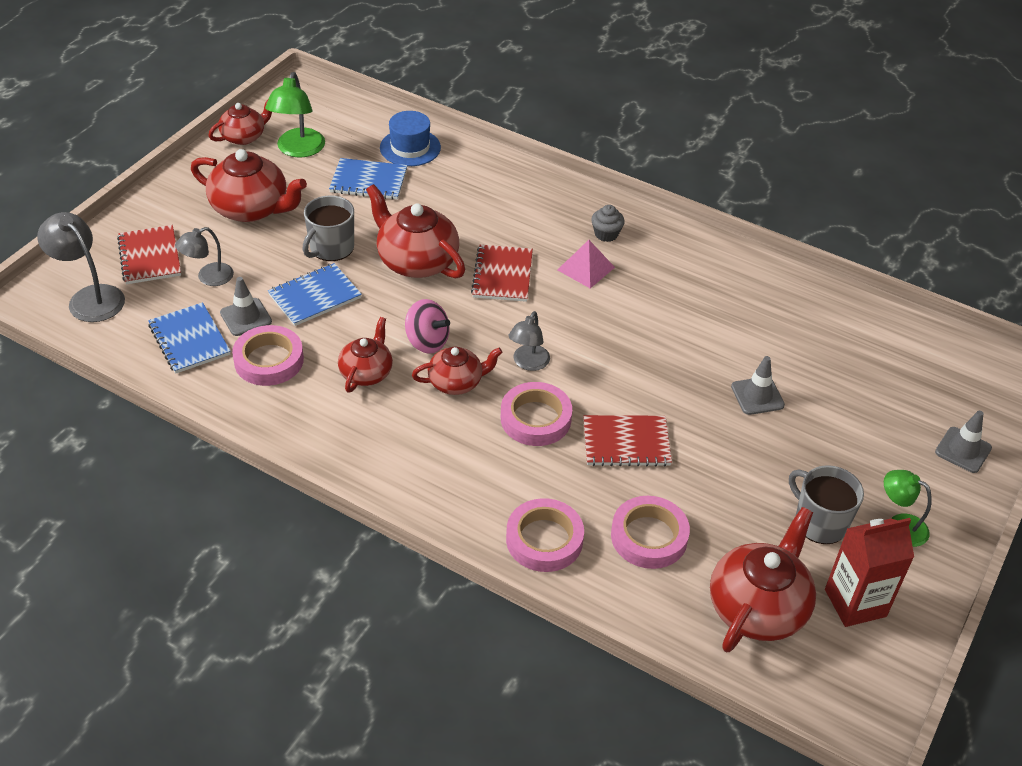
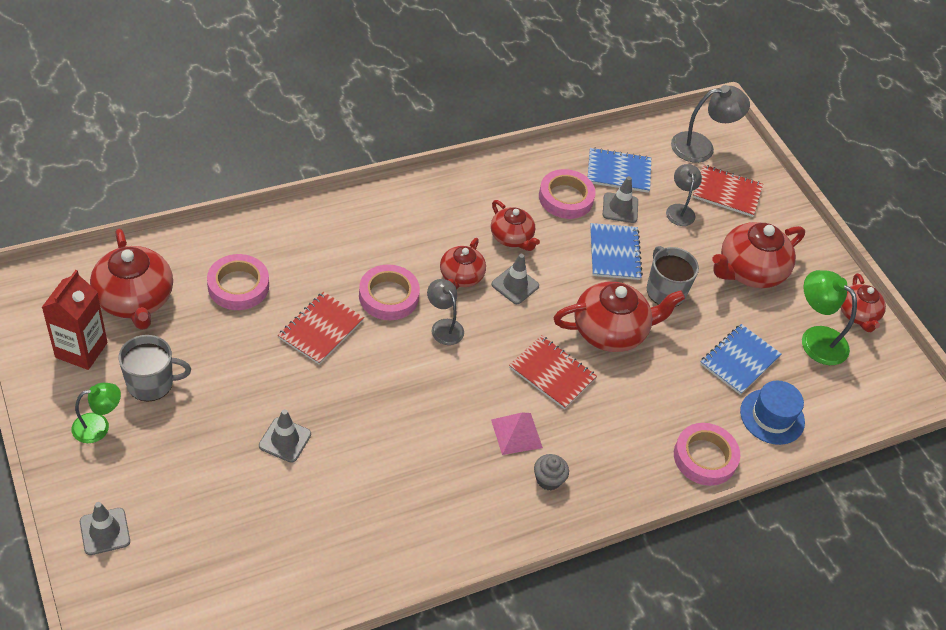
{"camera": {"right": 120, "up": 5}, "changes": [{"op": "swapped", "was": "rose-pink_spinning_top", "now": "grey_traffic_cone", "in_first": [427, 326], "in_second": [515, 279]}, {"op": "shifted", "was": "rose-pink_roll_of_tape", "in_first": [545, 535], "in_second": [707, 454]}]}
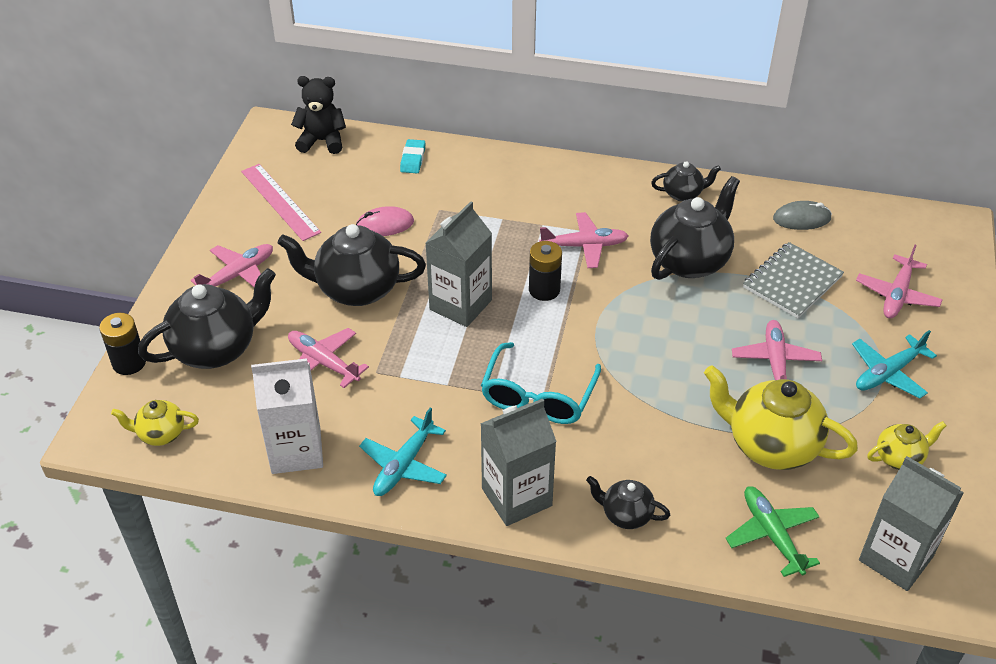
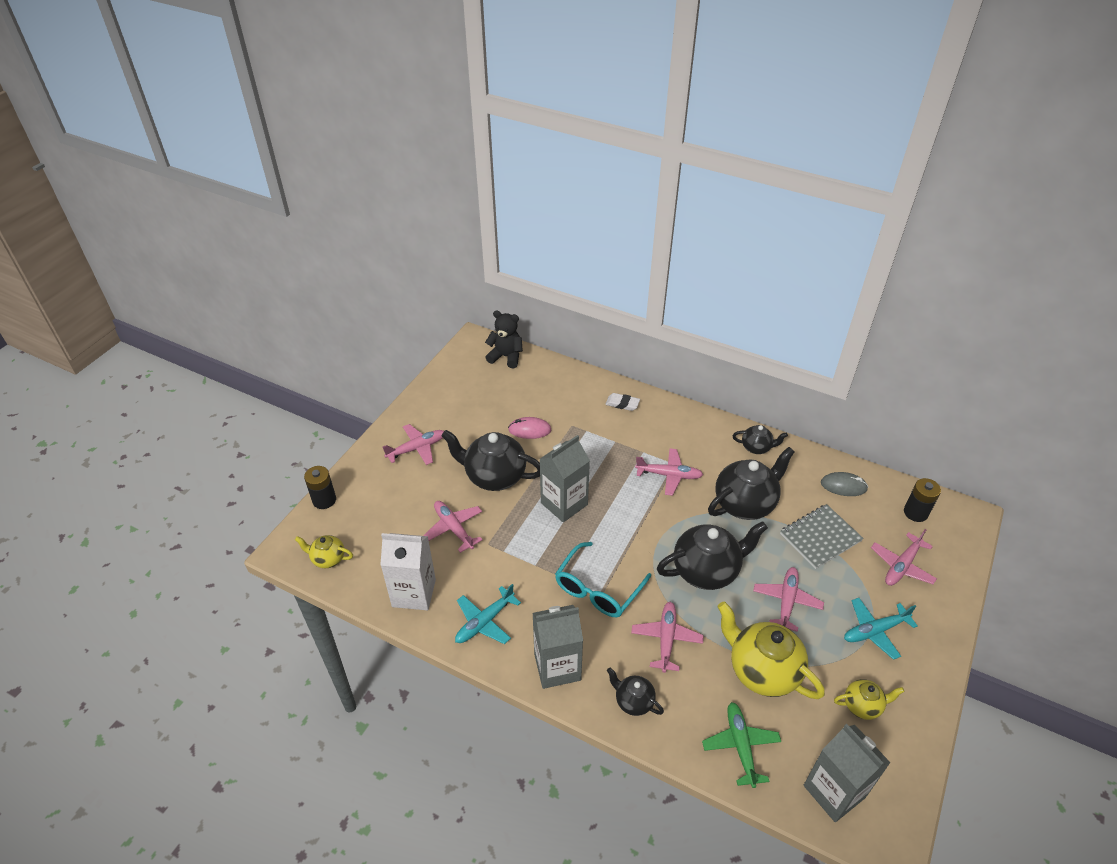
{"camera": {"right": 15, "up": 0}, "changes": [{"op": "gone", "was": "teal_eraser", "in_first": [412, 156]}, {"op": "gone", "was": "rose-pink_straightedge", "in_first": [281, 202]}, {"op": "shifted", "was": "black_AA_battery", "in_first": [545, 271], "in_second": [922, 500]}, {"op": "shifted", "was": "black_teapot", "in_first": [207, 318], "in_second": [712, 555]}, {"op": "new", "now": "snow-white_eraser", "in_second": [622, 402]}, {"op": "new", "now": "rose-pink_toy_plane", "in_second": [667, 637]}]}
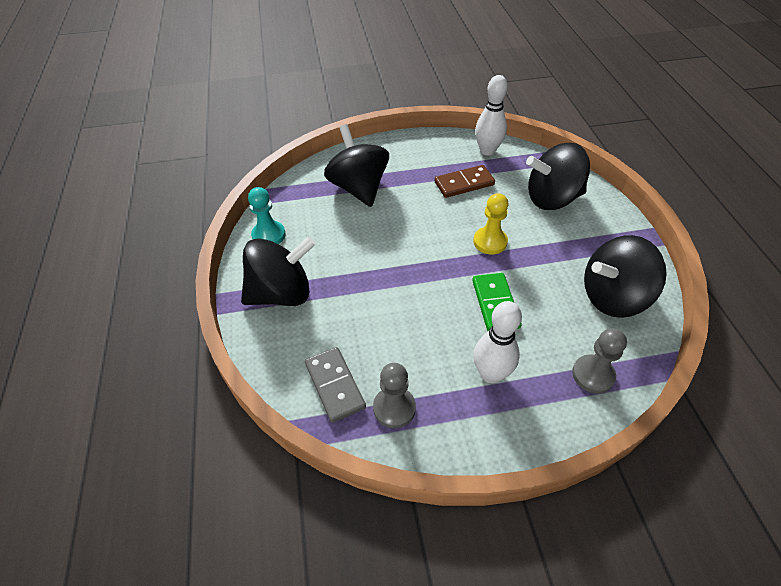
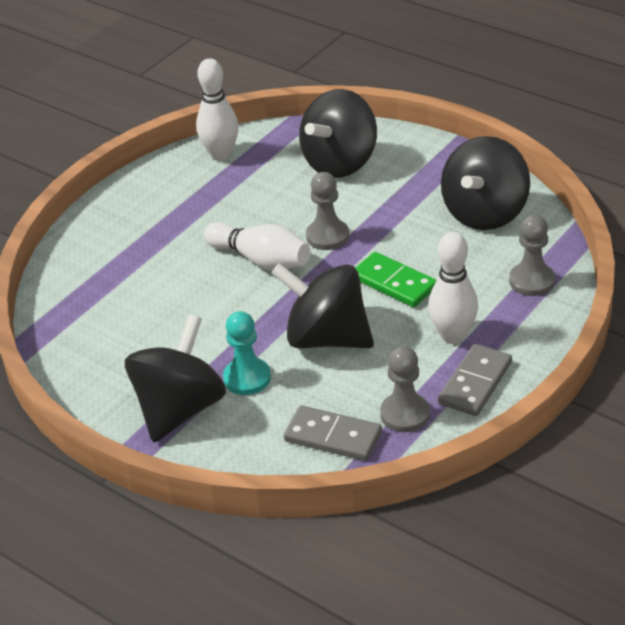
{"camera": {"right": -40, "up": -10}, "changes": [{"op": "shifted", "was": "black_spinning_top", "in_first": [356, 165], "in_second": [322, 305]}, {"op": "gone", "was": "dark_brown_domino_piece", "in_first": [464, 181]}, {"op": "shifted", "was": "teal_chess_pawn", "in_first": [266, 215], "in_second": [247, 353]}, {"op": "repainted", "was": "yellow_chess_pawn", "now": "grey_chess_pawn", "in_first": [490, 224], "in_second": [327, 211]}, {"op": "new", "now": "snow-white_tenpin", "in_second": [257, 246]}, {"op": "new", "now": "grey_domino_piece", "in_second": [475, 380]}]}
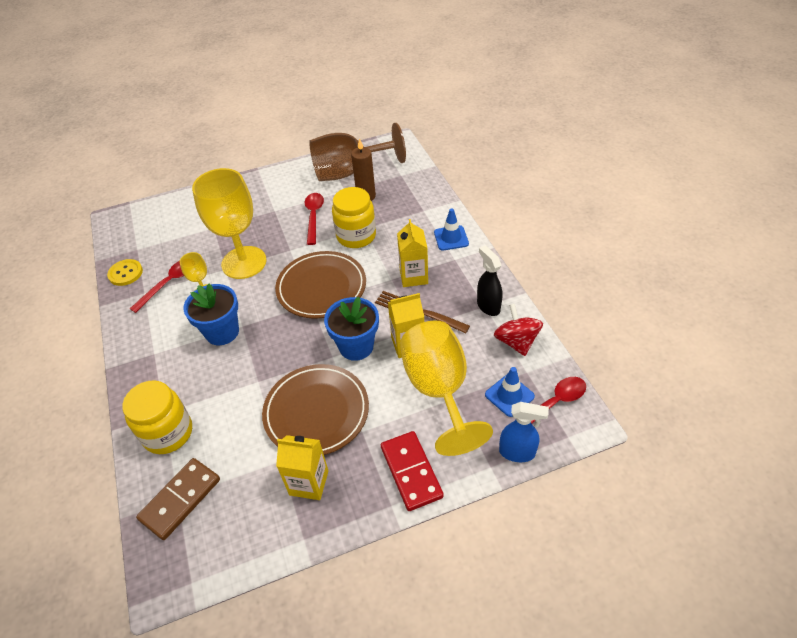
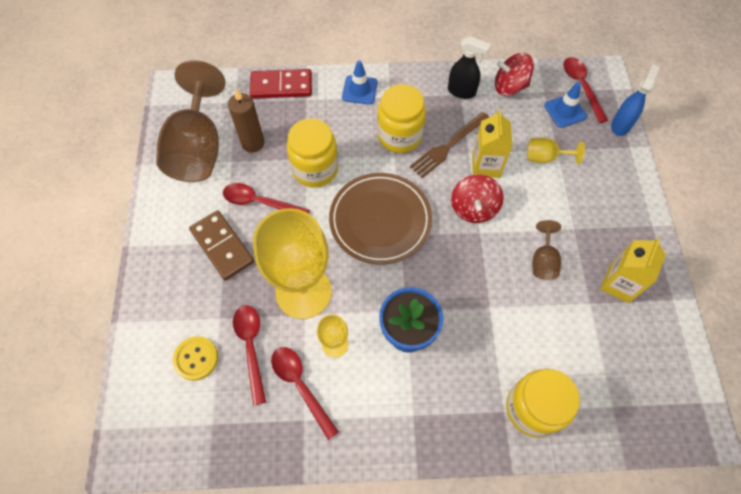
{"camera": {"right": -75, "up": 15}, "changes": [{"op": "swapped", "was": "yellow_carton", "now": "yellow_preserve_jar", "in_first": [412, 253], "in_second": [401, 118]}, {"op": "rotated", "was": "black_spray_cleaner", "in_first": [489, 280], "in_second": [469, 67], "clockwise": -150}, {"op": "shifted", "was": "yellow_shirt_button", "in_first": [125, 272], "in_second": [195, 358]}, {"op": "swapped", "was": "royal_blue_flower_pot", "now": "scarlet_spinning_top", "in_first": [351, 329], "in_second": [477, 198]}, {"op": "scaled", "was": "yellow_chalice", "in_first": [446, 388], "in_second": [556, 151], "ratio": 0.45}, {"op": "swapped", "was": "dark_brown_plate", "now": "dark_brown_chalice", "in_first": [315, 409], "in_second": [546, 250]}, {"op": "shifted", "was": "scarlet_domino_piece", "in_first": [412, 471], "in_second": [281, 84]}, {"op": "shifted", "was": "dark_brown_domino_piece", "in_first": [178, 499], "in_second": [221, 245]}, {"op": "new", "now": "scarlet_tablespoon", "in_second": [249, 355]}]}
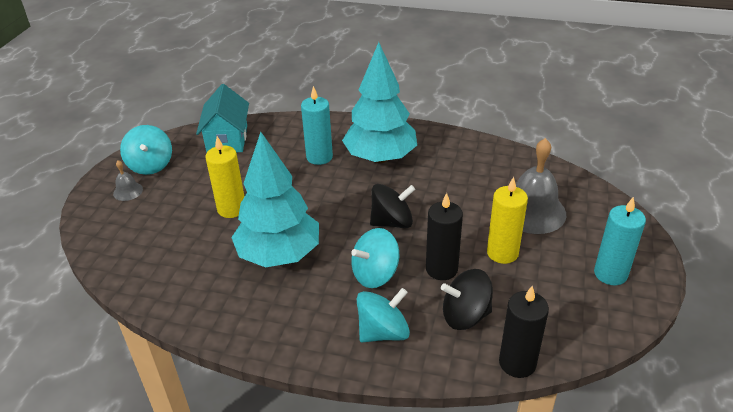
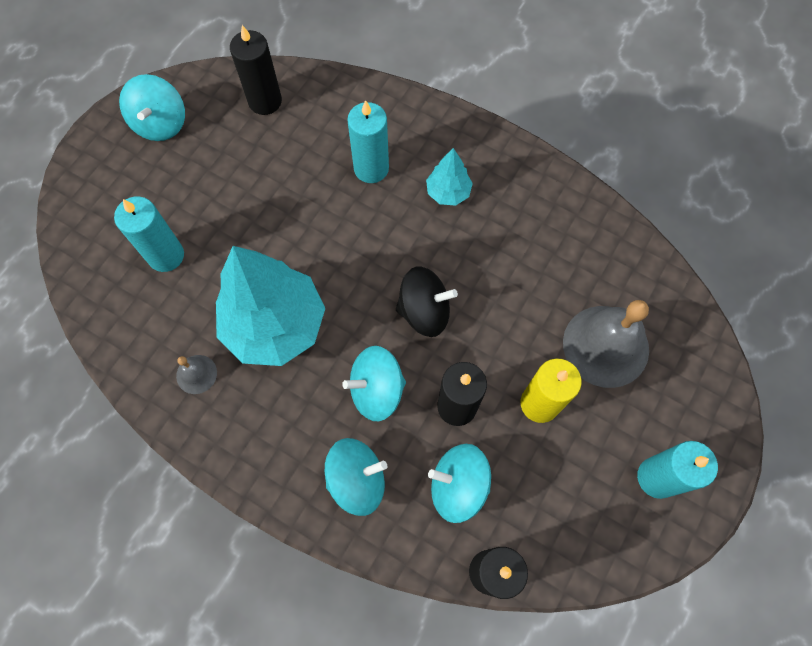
{"camera": {"right": 15, "up": 30}, "changes": [{"op": "scaled", "was": "teal_tree", "in_first": [379, 102], "in_second": [449, 177], "ratio": 0.46}, {"op": "swapped", "was": "teal_house", "now": "black_pillar_candle", "in_first": [222, 118], "in_second": [256, 70]}, {"op": "gone", "was": "yellow_pillar_candle", "in_first": [225, 177]}, {"op": "shifted", "was": "grey_hand_bell", "in_first": [128, 180], "in_second": [196, 374]}, {"op": "repainted", "was": "black_spinning_top", "now": "teal_spinning_top", "in_first": [467, 299], "in_second": [459, 483]}, {"op": "new", "now": "teal_pillar_candle", "in_second": [149, 234]}]}
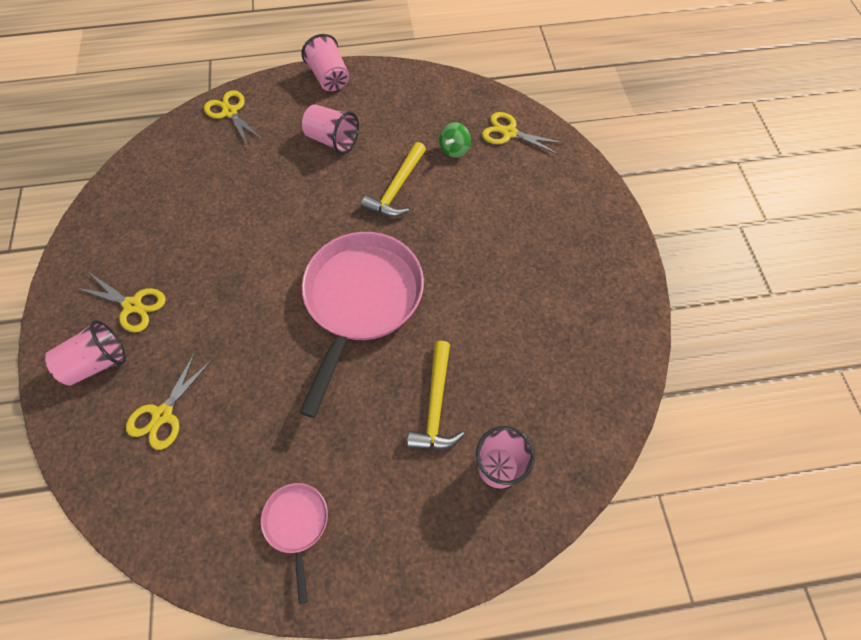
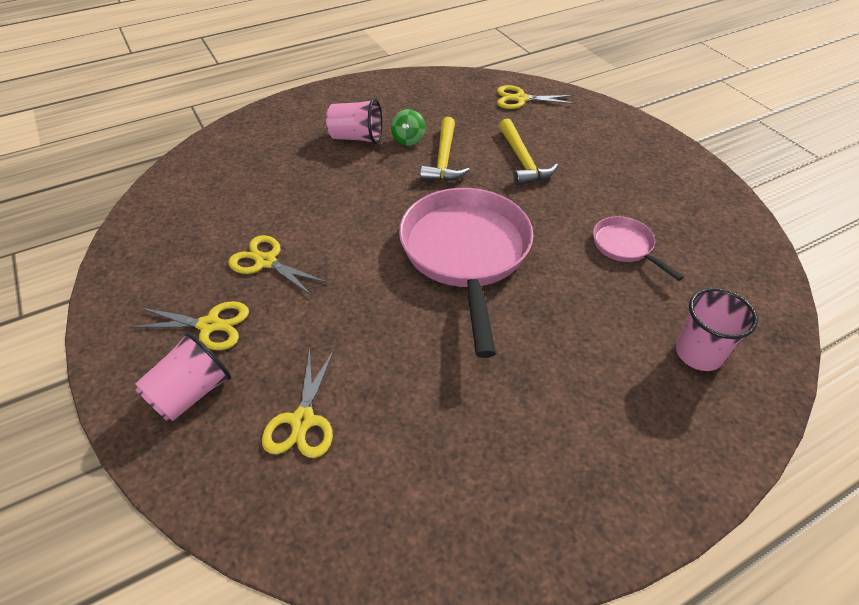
{"camera": {"right": -20, "up": -15}, "changes": [{"op": "gone", "was": "rose-pink_tumbler", "in_first": [325, 62]}, {"op": "shifted", "was": "yellow_pair_of_scissors", "in_first": [233, 118], "in_second": [278, 265]}, {"op": "shifted", "was": "emerald_spinning_top", "in_first": [455, 140], "in_second": [408, 127]}, {"op": "shifted", "was": "yellow_carpenter's_hammer", "in_first": [436, 395], "in_second": [528, 152]}, {"op": "shifted", "was": "rose-pink_skillet", "in_first": [294, 543], "in_second": [638, 248]}]}
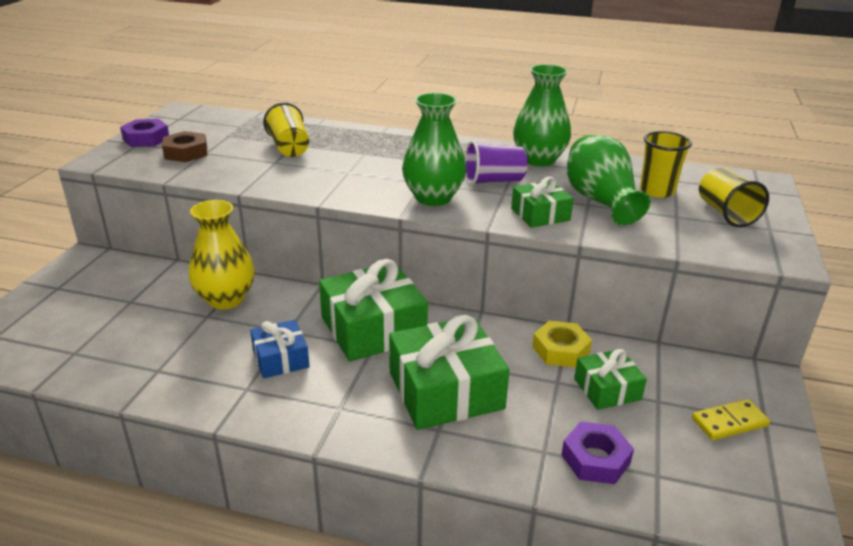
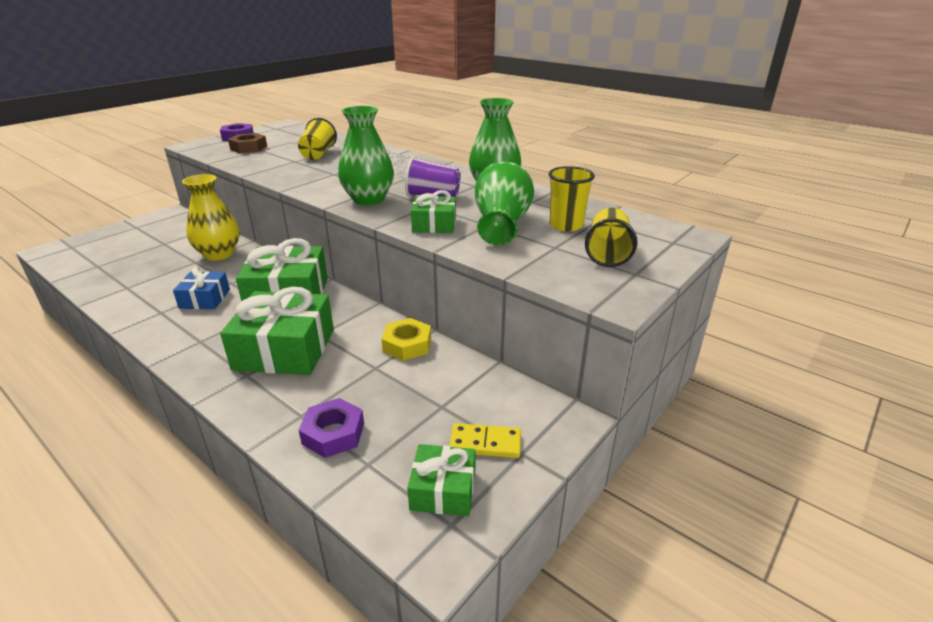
{"camera": {"right": 25, "up": 0}, "changes": [{"op": "shifted", "was": "emerald_gift", "in_first": [610, 379], "in_second": [441, 480]}]}
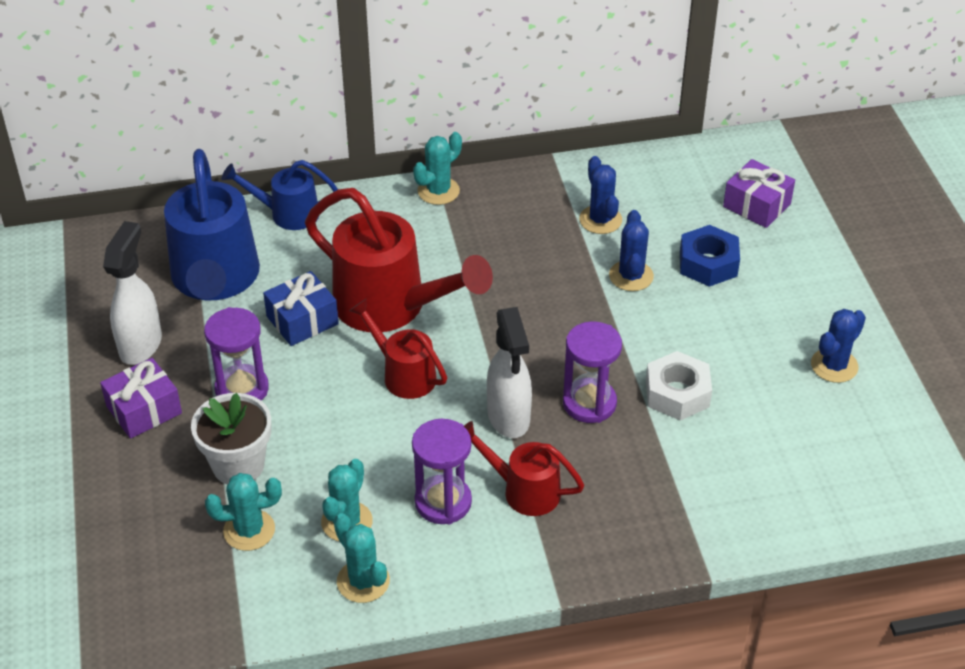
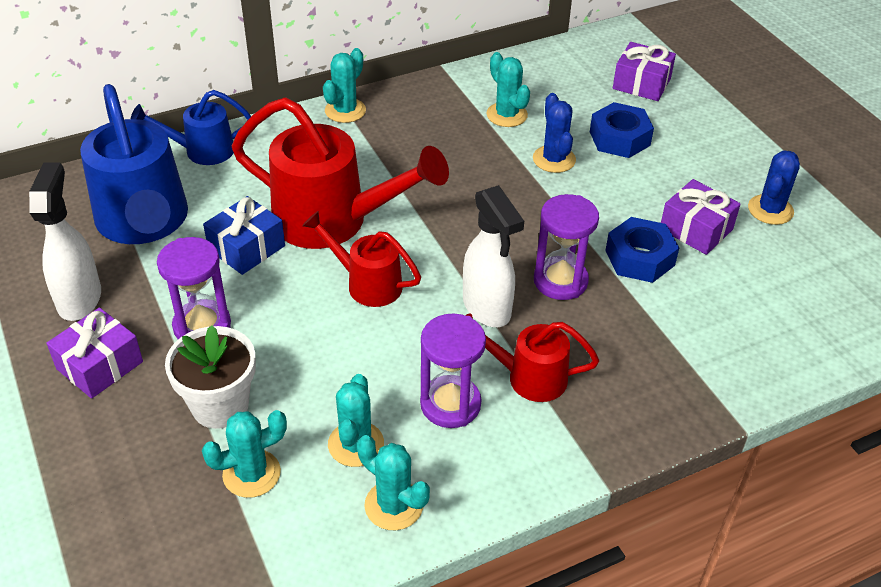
{"camera": {"right": -15, "up": 0}, "changes": [{"op": "repainted", "was": "royal_blue_cactus", "now": "teal_cactus", "in_first": [600, 195], "in_second": [508, 89]}, {"op": "repainted", "was": "snow-white_hex_nut", "now": "royal_blue_hex_nut", "in_first": [679, 385], "in_second": [642, 250]}, {"op": "new", "now": "violet_gift", "in_second": [701, 217]}]}
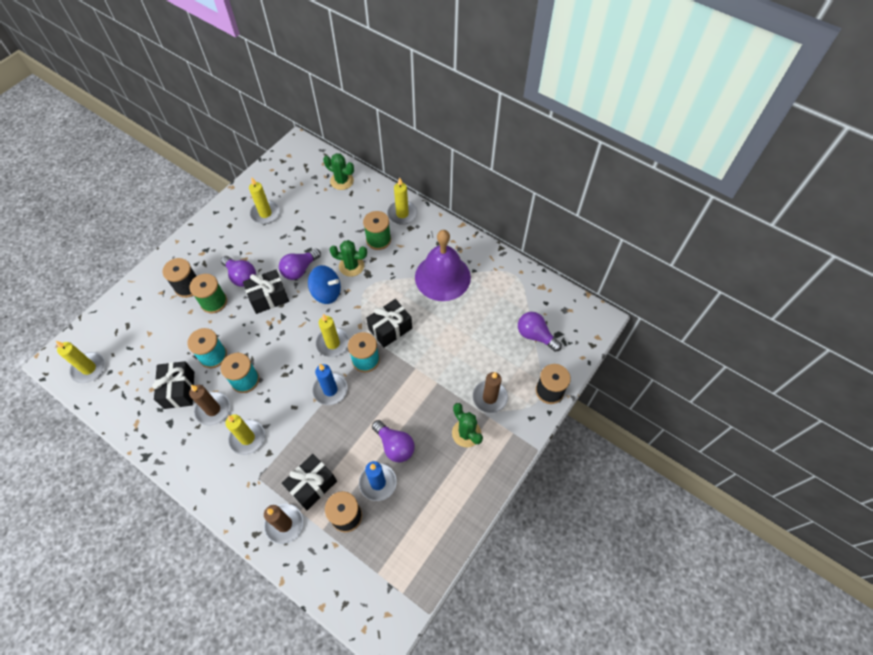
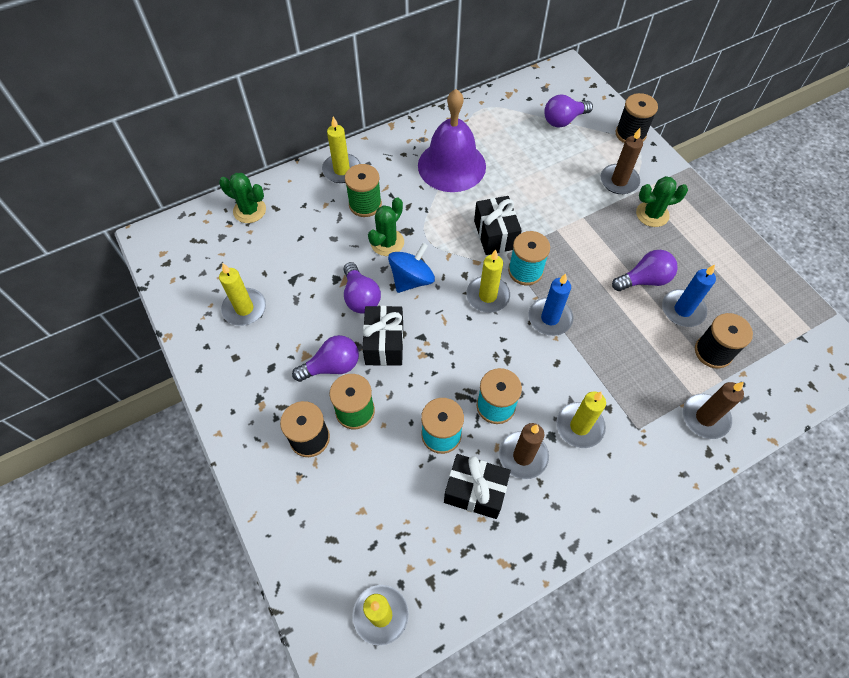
{"camera": {"right": -65, "up": 0}, "changes": [{"op": "rotated", "was": "emerald_cactus", "in_first": [338, 171], "in_second": [242, 198], "clockwise": 60}, {"op": "gone", "was": "black_gift", "in_first": [309, 482]}]}
